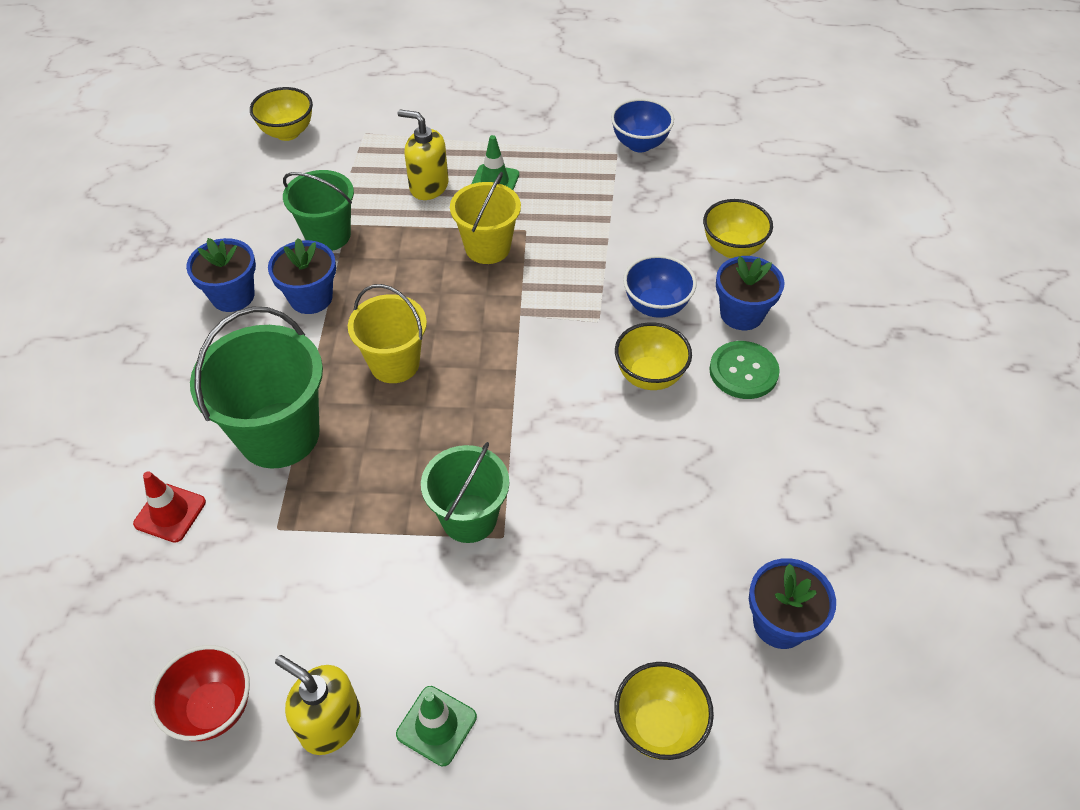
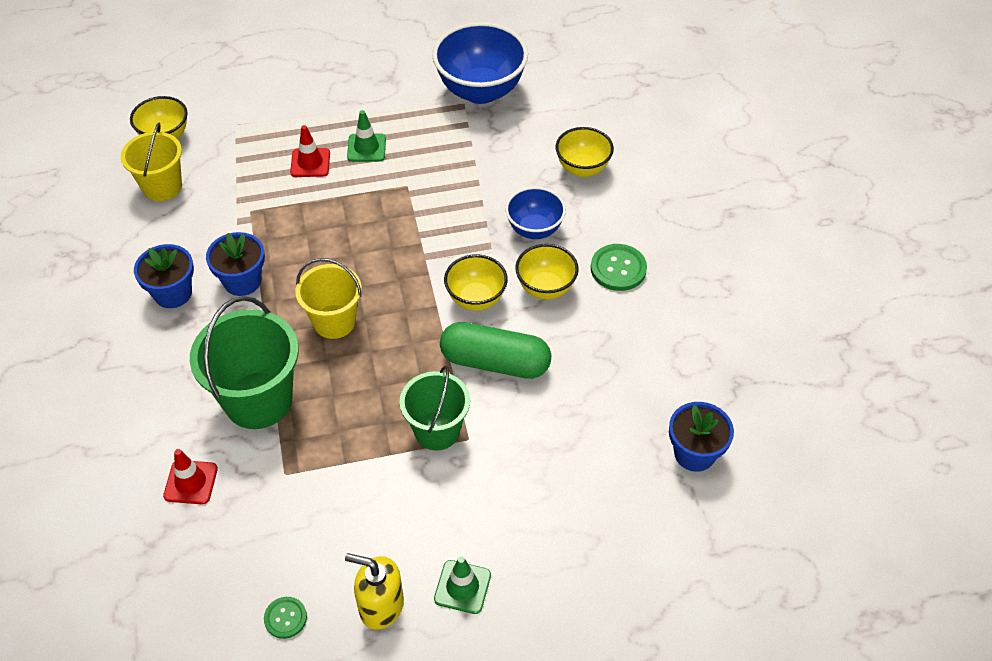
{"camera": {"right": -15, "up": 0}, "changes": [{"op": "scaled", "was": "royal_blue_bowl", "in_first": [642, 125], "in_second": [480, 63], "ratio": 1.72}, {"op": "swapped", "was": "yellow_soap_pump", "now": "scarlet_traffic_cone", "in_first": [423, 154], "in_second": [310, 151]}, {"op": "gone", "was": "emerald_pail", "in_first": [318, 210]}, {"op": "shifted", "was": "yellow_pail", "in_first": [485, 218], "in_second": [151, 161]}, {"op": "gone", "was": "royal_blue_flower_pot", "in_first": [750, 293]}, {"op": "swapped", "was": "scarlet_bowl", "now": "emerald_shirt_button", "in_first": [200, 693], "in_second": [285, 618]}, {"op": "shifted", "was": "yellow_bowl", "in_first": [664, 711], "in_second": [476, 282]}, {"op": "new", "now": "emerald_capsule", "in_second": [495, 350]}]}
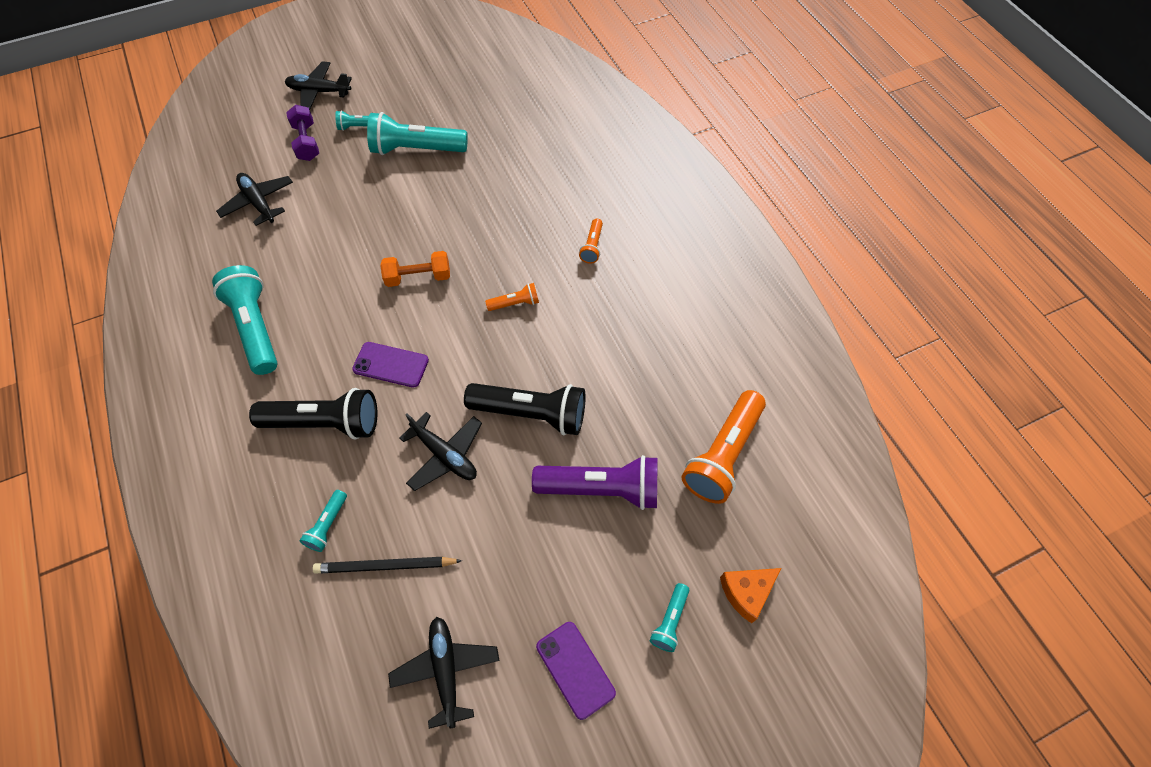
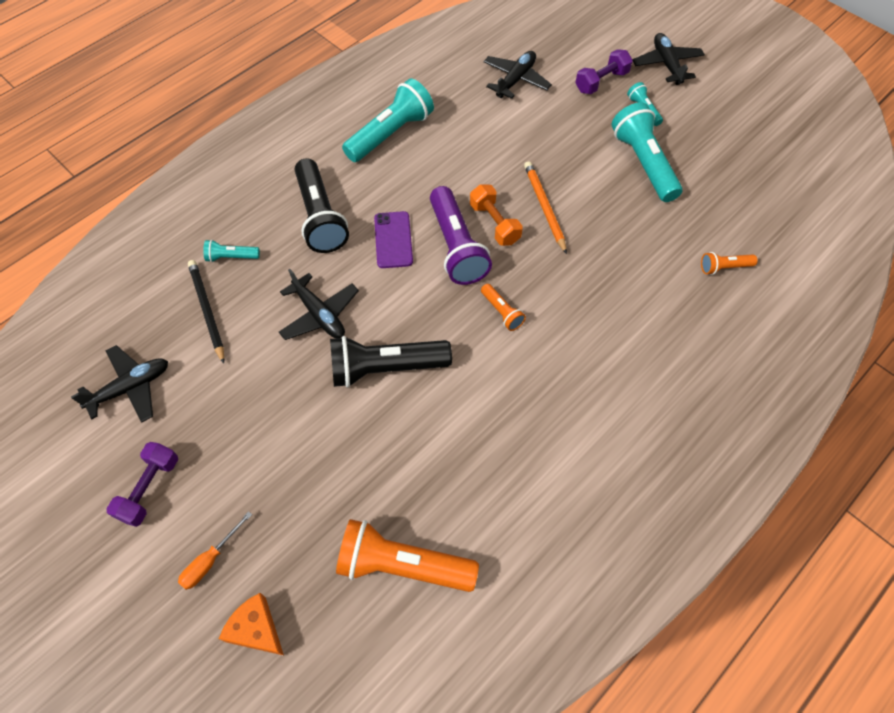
{"camera": {"right": 70, "up": 0}, "changes": [{"op": "shifted", "was": "bright_orange_pocket_torch", "in_first": [591, 241], "in_second": [729, 263]}, {"op": "rotated", "was": "black_pocket_torch", "in_first": [524, 409], "in_second": [391, 362], "clockwise": 90}, {"op": "rotated", "was": "black_toy_plane", "in_first": [440, 451], "in_second": [319, 304], "clockwise": -60}, {"op": "shifted", "was": "violet_pocket_torch", "in_first": [595, 482], "in_second": [461, 235]}, {"op": "swapped", "was": "teal_pocket_torch", "now": "bright_orange_screwdriver", "in_first": [669, 617], "in_second": [215, 550]}, {"op": "swapped", "was": "violet_smartphone", "now": "violet_free_weight", "in_first": [576, 671], "in_second": [142, 484]}, {"op": "new", "now": "bright_orange_wooden_pencil", "in_second": [545, 207]}]}
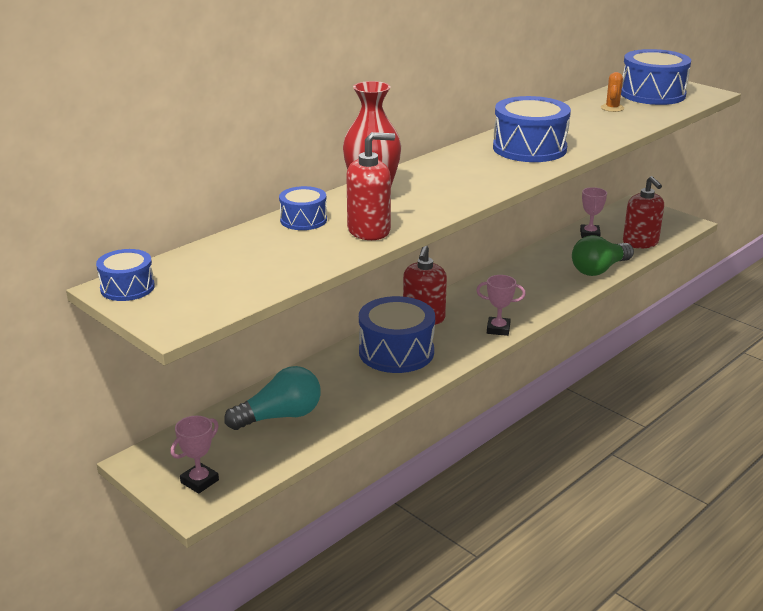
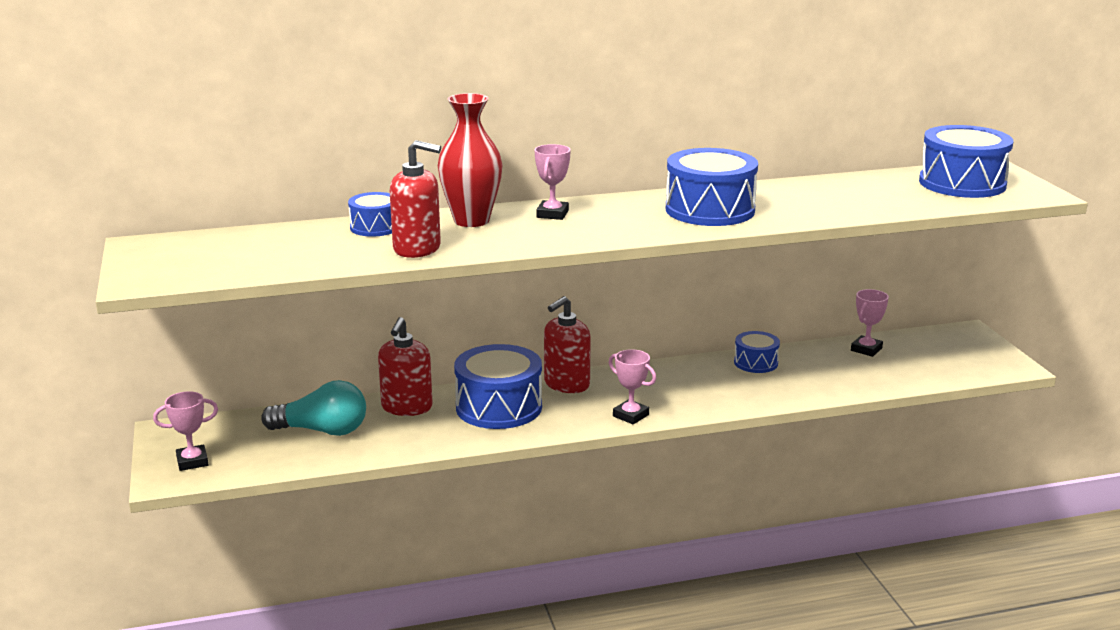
{"camera": {"right": 30, "up": -5}, "changes": [{"op": "gone", "was": "bright_orange_cactus", "in_first": [612, 92]}, {"op": "shifted", "was": "scarlet_soap_pump", "in_first": [643, 212], "in_second": [405, 366]}, {"op": "gone", "was": "emerald_lightbulb", "in_first": [603, 255]}, {"op": "shifted", "was": "royal_blue_toy_drum", "in_first": [125, 275], "in_second": [757, 352]}, {"op": "new", "now": "rose-pink_award_cup", "in_second": [552, 182]}]}
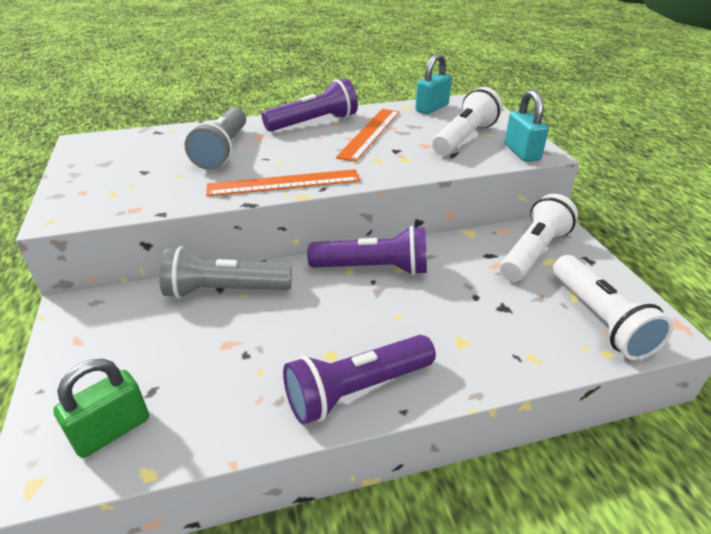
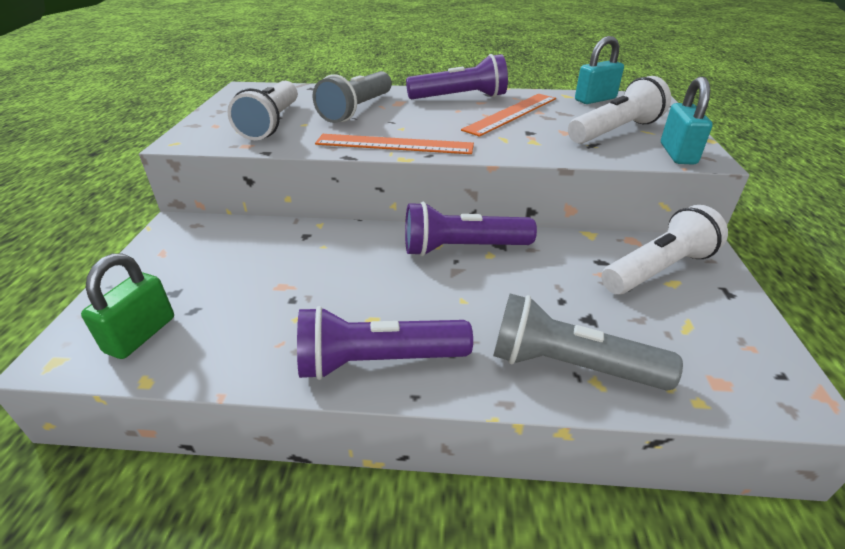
{"camera": {"right": 20, "up": 0}, "changes": [{"op": "rotated", "was": "violet_pocket_torch", "in_first": [367, 250], "in_second": [471, 229], "clockwise": 150}, {"op": "shifted", "was": "grey_pocket_torch", "in_first": [225, 272], "in_second": [588, 342]}, {"op": "shifted", "was": "snow-white_pocket_torch", "in_first": [613, 307], "in_second": [262, 110]}, {"op": "rotated", "was": "emerald_small_lock", "in_first": [101, 408], "in_second": [127, 306], "clockwise": -45}]}
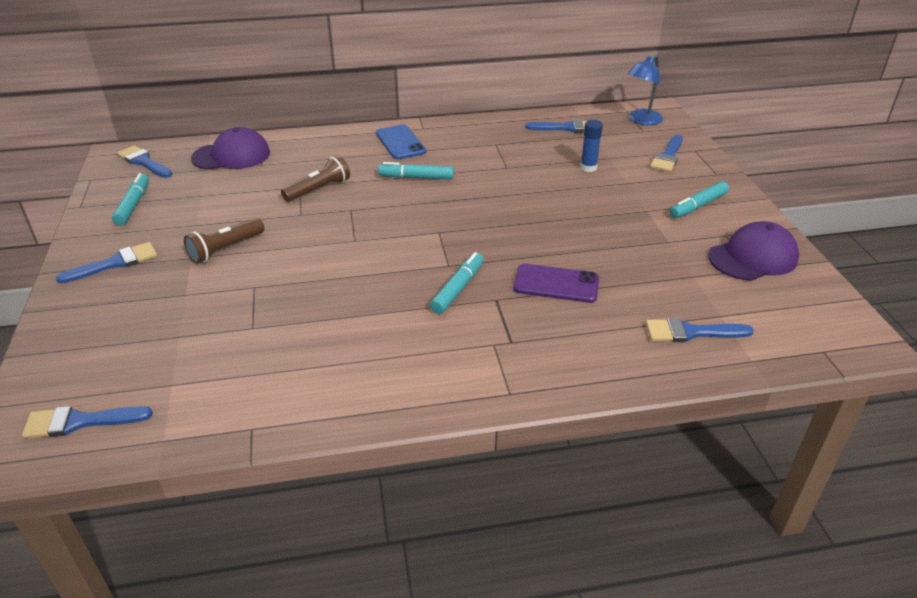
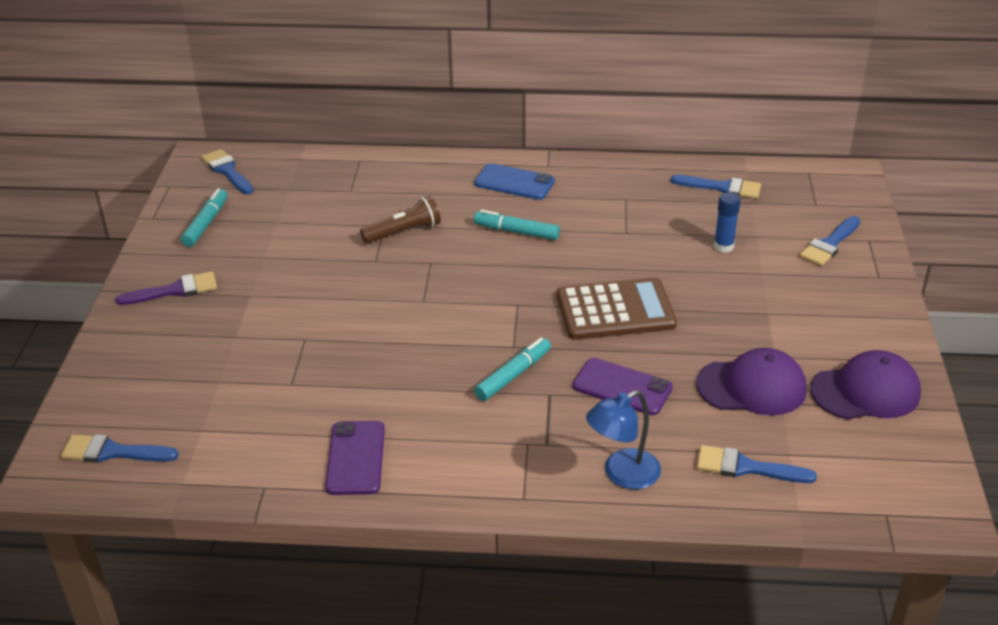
{"camera": {"right": 15, "up": 0}, "changes": [{"op": "shifted", "was": "royal_blue_reading_lamp", "in_first": [645, 90], "in_second": [623, 439]}, {"op": "rotated", "was": "royal_blue_smartphone", "in_first": [401, 142], "in_second": [514, 181], "clockwise": -60}, {"op": "shifted", "was": "violet_baseball_cap", "in_first": [230, 148], "in_second": [751, 382]}, {"op": "gone", "was": "teal_marker", "in_first": [699, 199]}, {"op": "gone", "was": "dark_brown_pocket_torch", "in_first": [224, 241]}, {"op": "repainted", "was": "royal_blue_brush", "now": "violet_brush", "in_first": [106, 262], "in_second": [166, 288]}, {"op": "new", "now": "dark_brown_pocket_calculator", "in_second": [617, 308]}, {"op": "new", "now": "violet_smartphone", "in_second": [355, 458]}]}
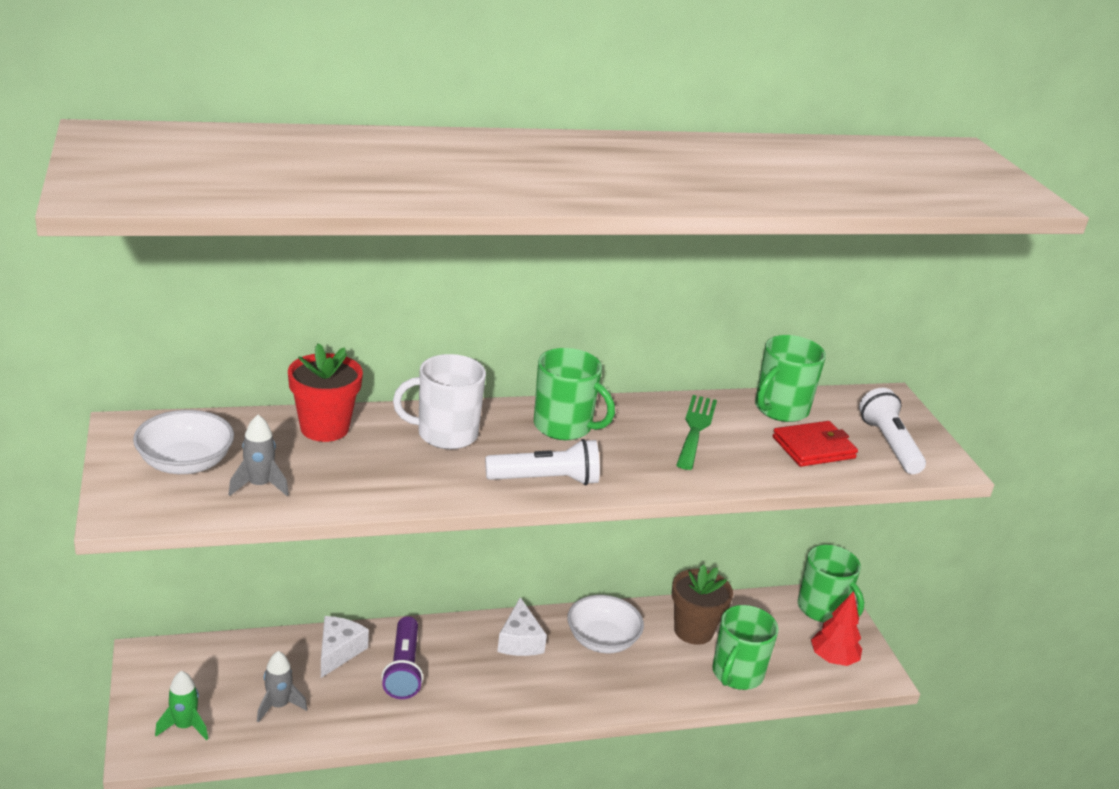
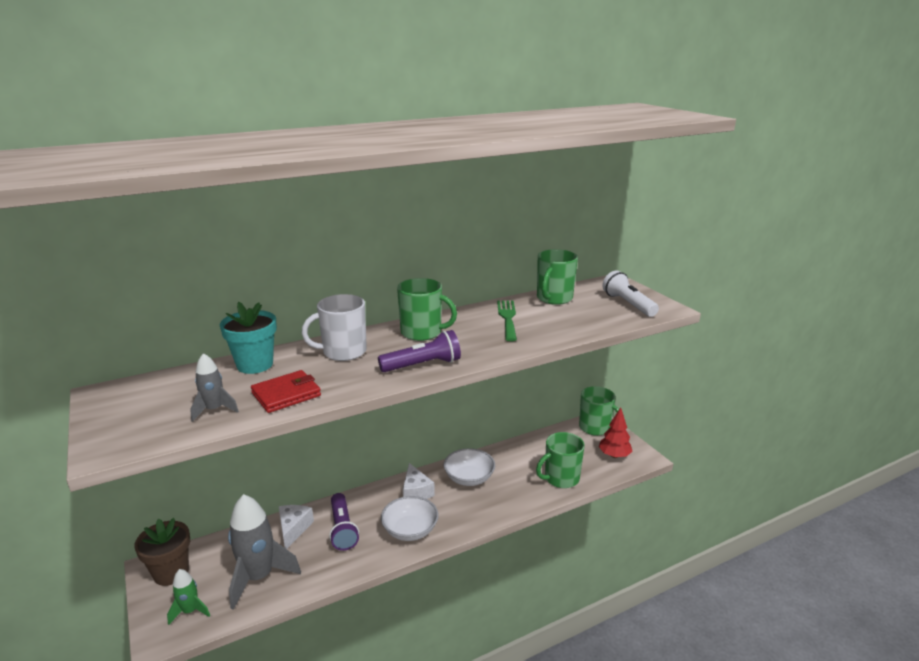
{"camera": {"right": -10, "up": -5}, "changes": [{"op": "repainted", "was": "scarlet_flower_pot", "now": "teal_flower_pot", "in_first": [325, 392], "in_second": [248, 338]}, {"op": "shifted", "was": "snow-white_bowl", "in_first": [183, 442], "in_second": [410, 518]}, {"op": "shifted", "was": "scarlet_card_wallet", "in_first": [815, 444], "in_second": [286, 391]}, {"op": "repainted", "was": "snow-white_pocket_torch", "now": "violet_pocket_torch", "in_first": [542, 462], "in_second": [419, 351]}, {"op": "shifted", "was": "dark_brown_flower_pot", "in_first": [702, 605], "in_second": [162, 552]}, {"op": "rotated", "was": "emerald_mug", "in_first": [745, 647], "in_second": [560, 460], "clockwise": 45}, {"op": "scaled", "was": "grey_spaceship", "in_first": [282, 687], "in_second": [264, 552], "ratio": 1.95}]}
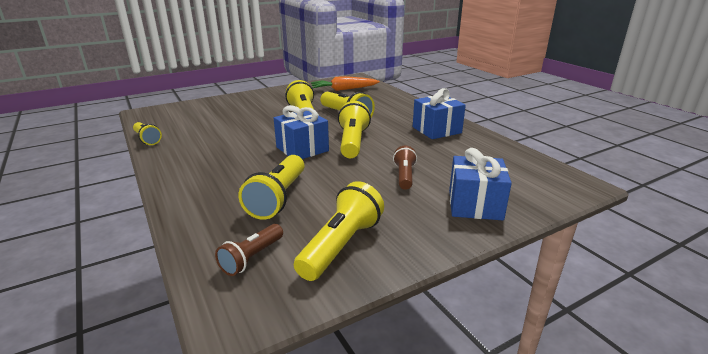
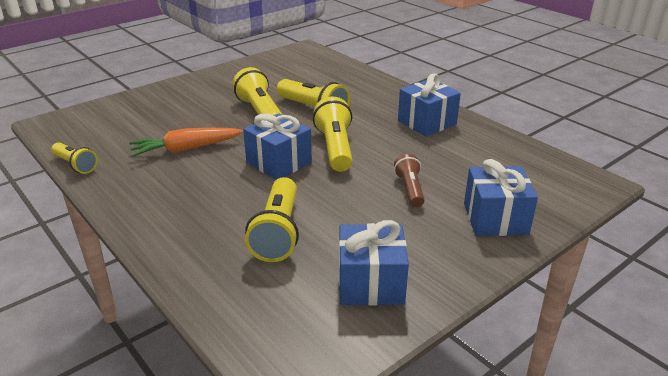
{"camera": {"right": -10, "up": 5}, "changes": [{"op": "shifted", "was": "bright_orange_toy_carrot", "in_first": [345, 83], "in_second": [186, 142]}, {"op": "swapped", "was": "yellow_pocket_torch", "now": "royal_blue_gift", "in_first": [339, 231], "in_second": [374, 262]}, {"op": "gone", "was": "dark_brown_pocket_torch", "in_first": [249, 250]}]}
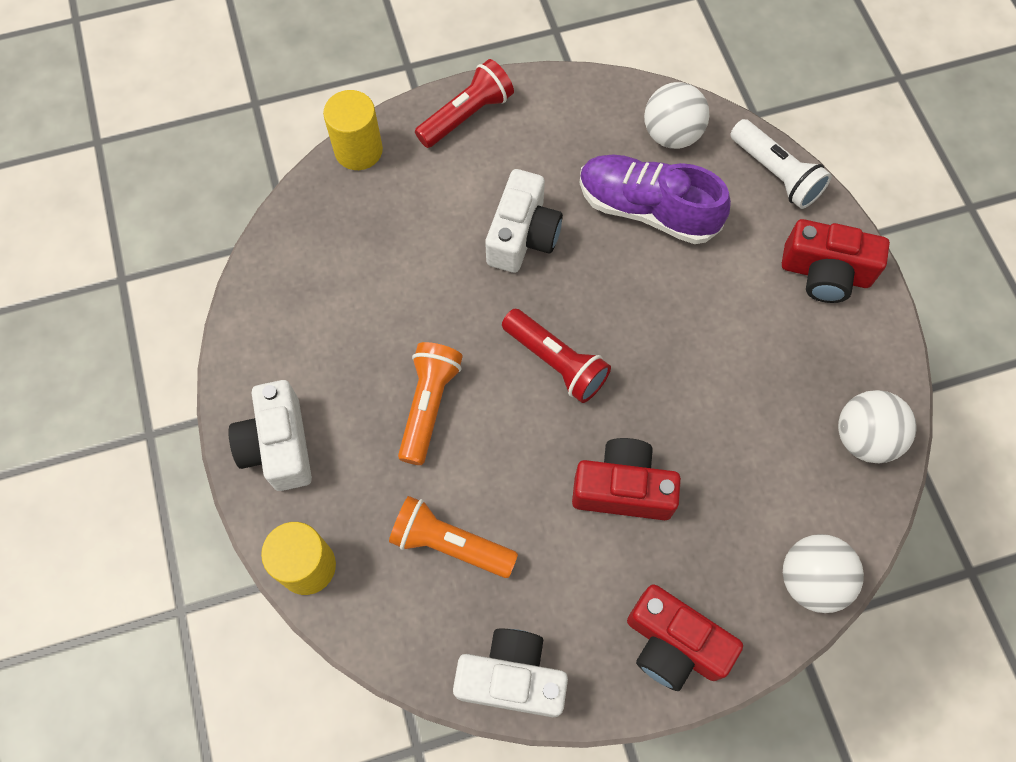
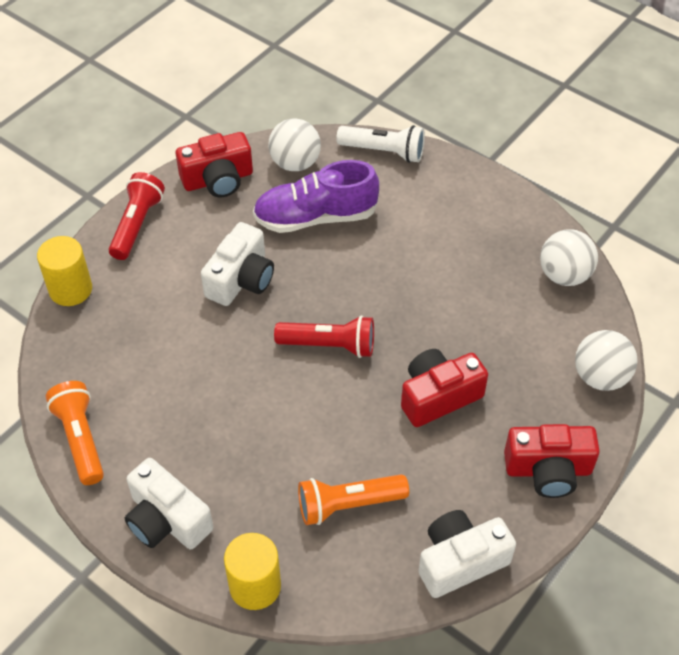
{"camera": {"right": -35, "up": -15}, "changes": [{"op": "rotated", "was": "snow-white_compact_camera", "in_first": [524, 221], "in_second": [237, 264], "clockwise": 45}, {"op": "shifted", "was": "scarlet_compact_camera", "in_first": [836, 261], "in_second": [214, 164]}, {"op": "shifted", "was": "bright_orange_pocket_torch", "in_first": [430, 403], "in_second": [75, 433]}]}
